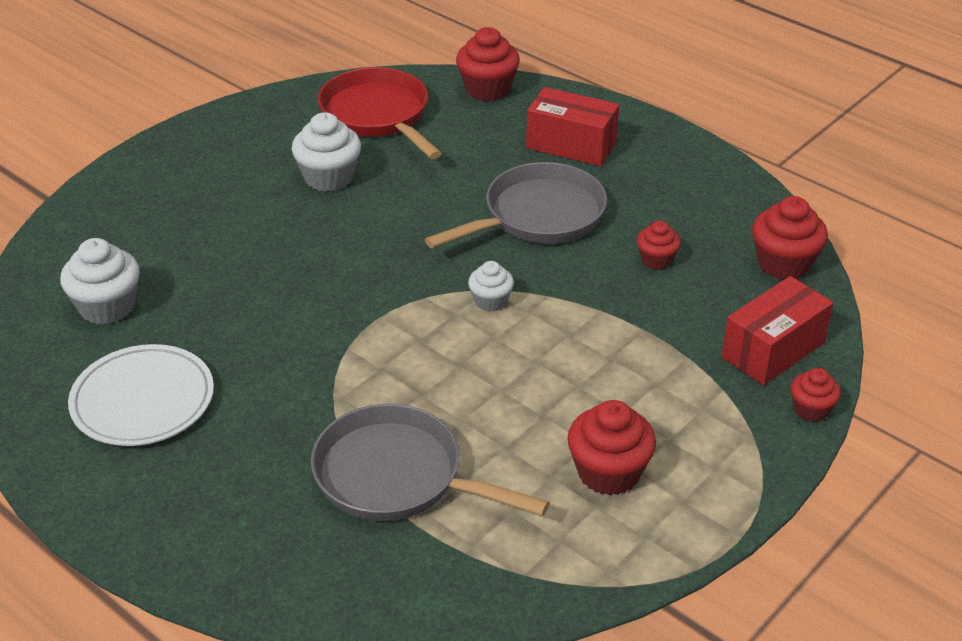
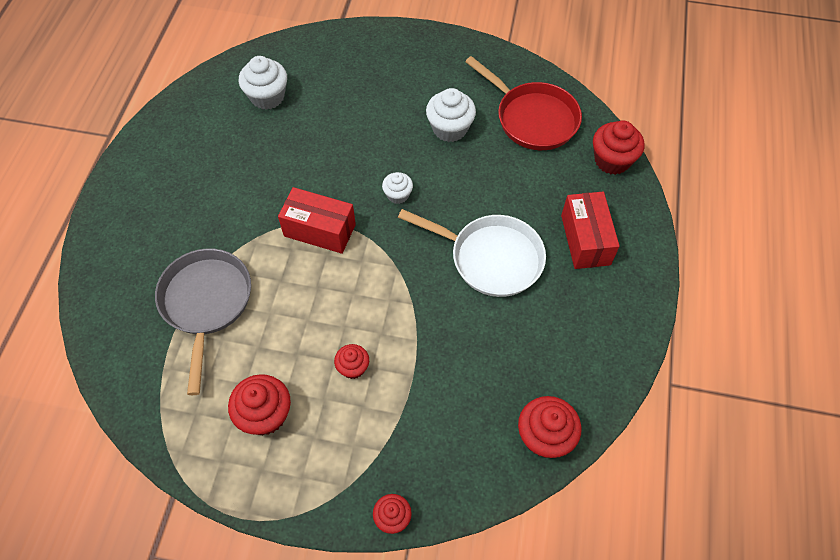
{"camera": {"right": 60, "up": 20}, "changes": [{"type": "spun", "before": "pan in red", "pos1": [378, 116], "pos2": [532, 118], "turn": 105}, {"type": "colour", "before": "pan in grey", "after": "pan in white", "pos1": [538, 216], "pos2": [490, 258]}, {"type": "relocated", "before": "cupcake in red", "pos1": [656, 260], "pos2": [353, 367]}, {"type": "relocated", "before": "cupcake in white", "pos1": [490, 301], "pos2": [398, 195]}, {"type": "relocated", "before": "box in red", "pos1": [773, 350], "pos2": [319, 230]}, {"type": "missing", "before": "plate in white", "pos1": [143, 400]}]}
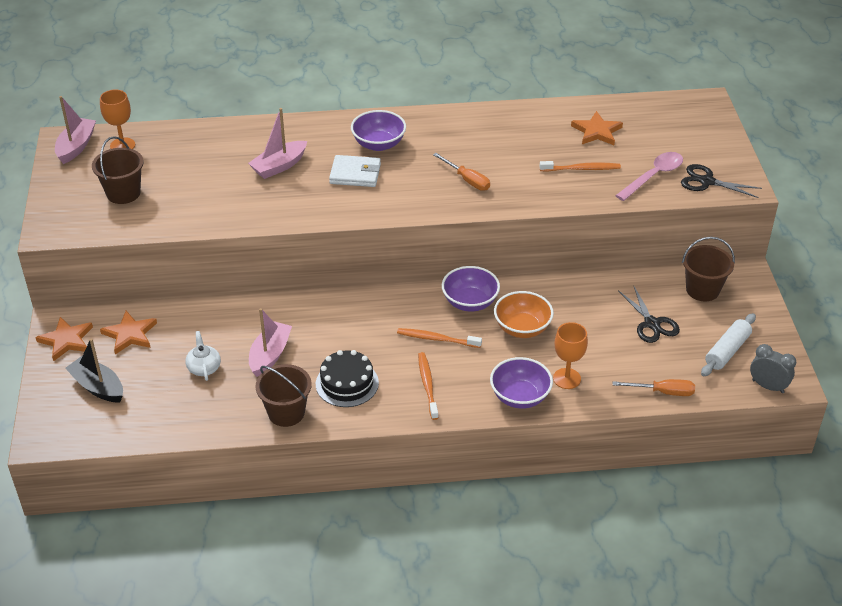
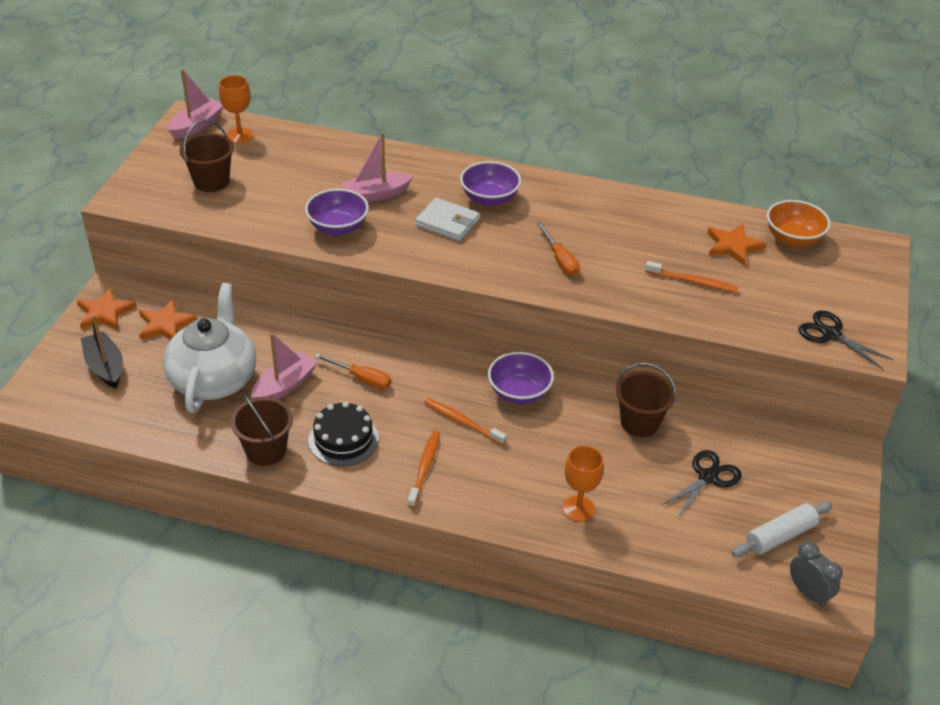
{"camera": {"right": 20, "up": 0}, "changes": [{"type": "missing", "before": "spoon in pink", "pos1": [653, 176]}, {"type": "relocated", "before": "bucket in brown", "pos1": [702, 290], "pos2": [640, 422]}, {"type": "spun", "before": "scissors in black", "pos1": [652, 323], "pos2": [708, 477], "turn": -135}, {"type": "relocated", "before": "bowl in orange", "pos1": [522, 328], "pos2": [793, 238]}, {"type": "size", "before": "teapot in white", "pos1": [204, 367], "pos2": [214, 379], "scale": 2.41}, {"type": "relocated", "before": "bowl in purple", "pos1": [520, 396], "pos2": [338, 227]}, {"type": "relocated", "before": "screwdriver in orange", "pos1": [663, 392], "pos2": [362, 379]}]}
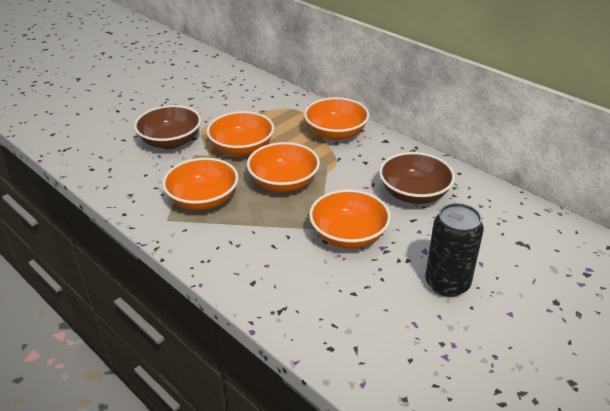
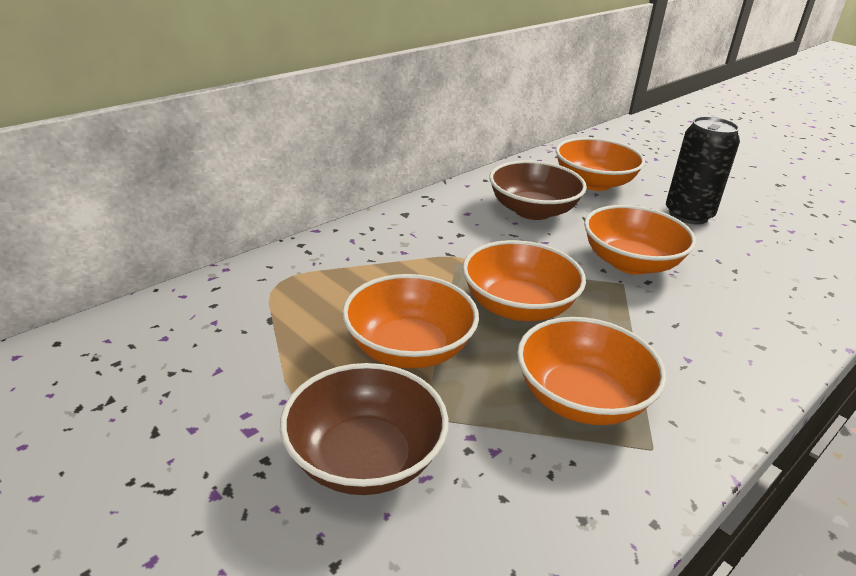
{"camera": {"right": -90, "up": -5}, "changes": [{"type": "relocated", "before": "bowl in orange", "pos1": [336, 133], "pos2": [594, 183]}]}
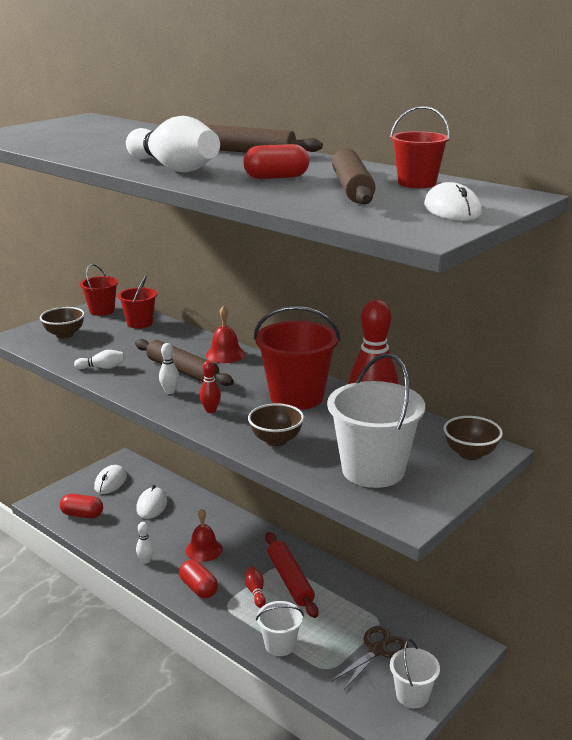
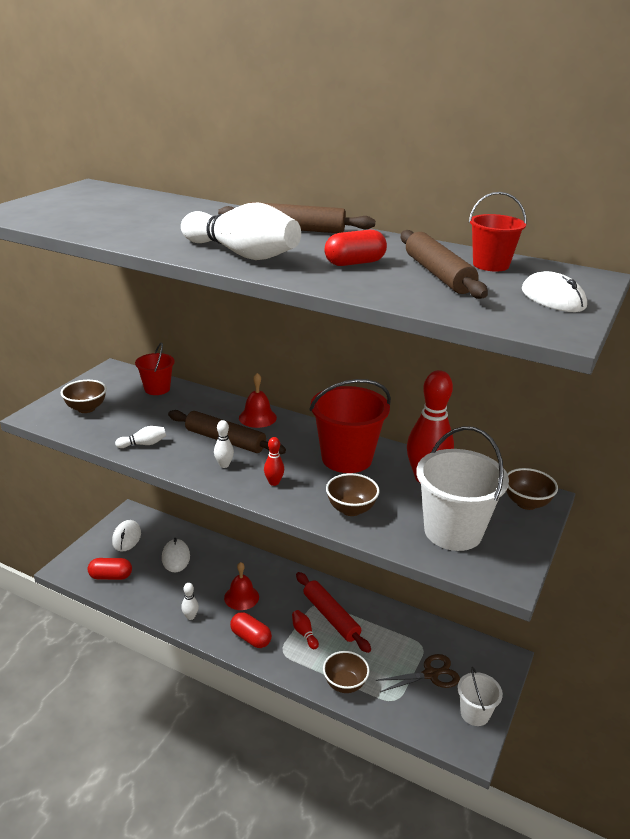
{"camera": {"right": -15, "up": 5}, "changes": [{"type": "missing", "before": "bucket in red", "pos1": [102, 311]}, {"type": "exchanged", "before": "bucket in white", "after": "bowl in brown", "pos1": [280, 645], "pos2": [345, 684]}, {"type": "spun", "before": "scissors in brown", "pos1": [377, 650], "pos2": [430, 674], "turn": 45}]}
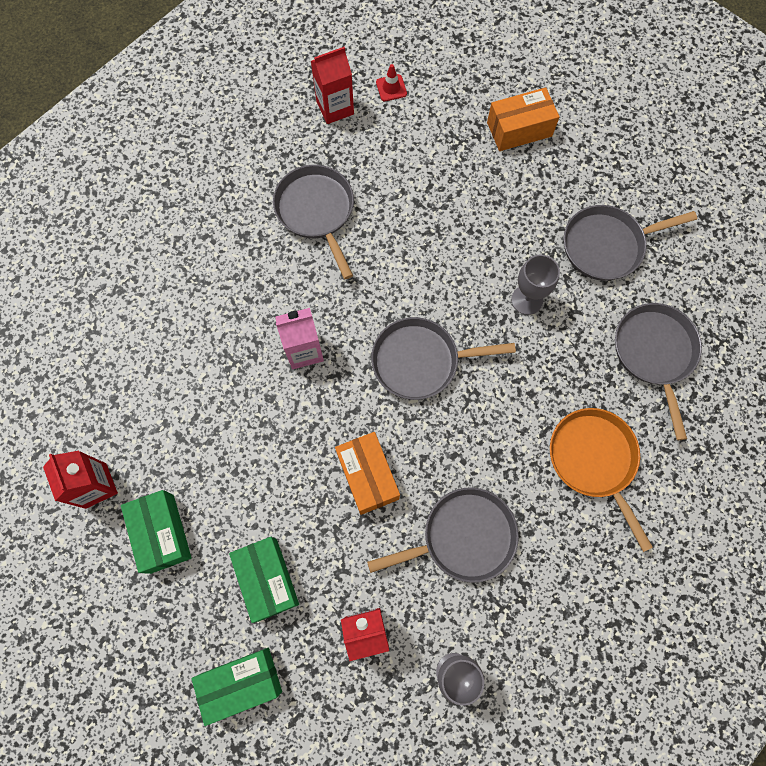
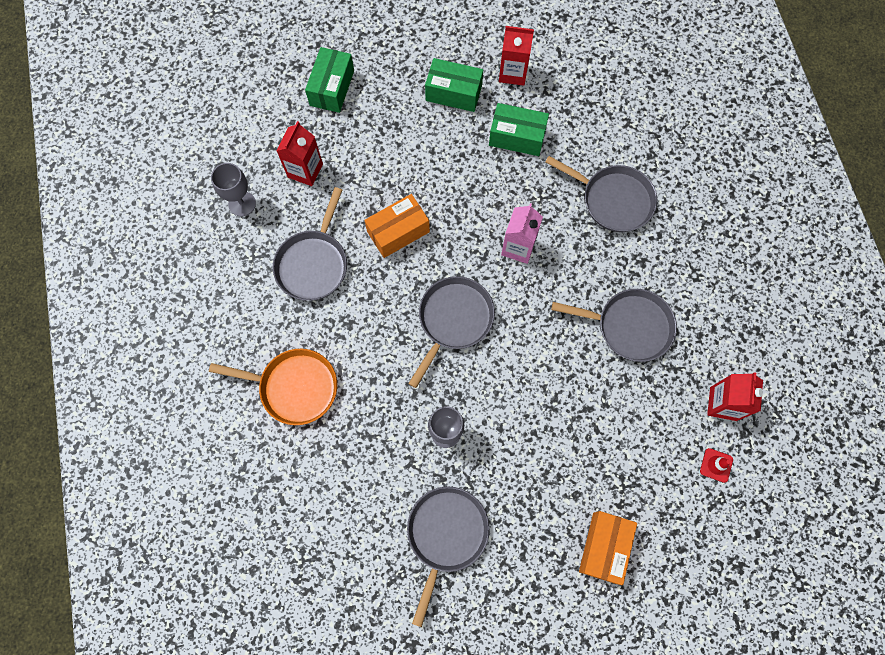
{"camera": {"right": 125, "up": 0}, "changes": [{"type": "relocated", "before": "pan in grey", "pos1": [654, 353], "pos2": [613, 200]}, {"type": "spun", "before": "box in orange", "pos1": [368, 476], "pos2": [398, 232], "turn": -45}, {"type": "relocated", "before": "box in green", "pos1": [267, 579], "pos2": [517, 137]}]}
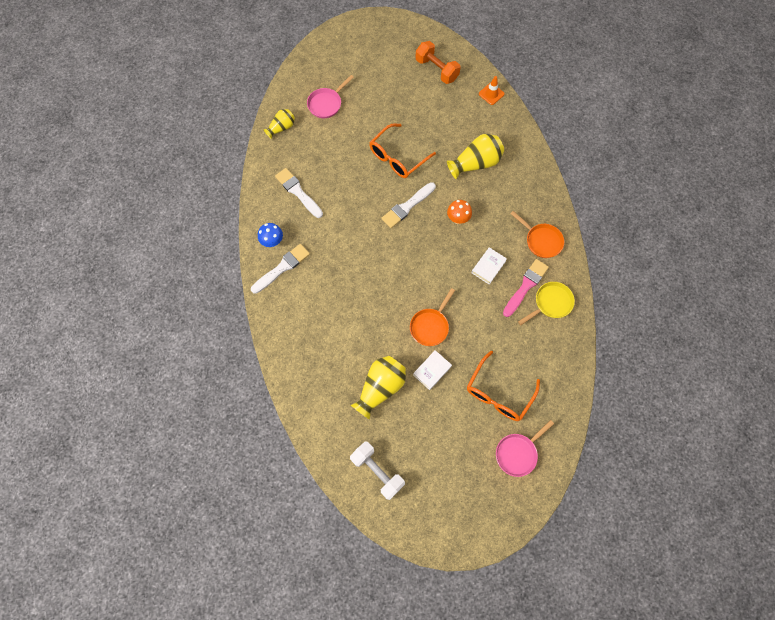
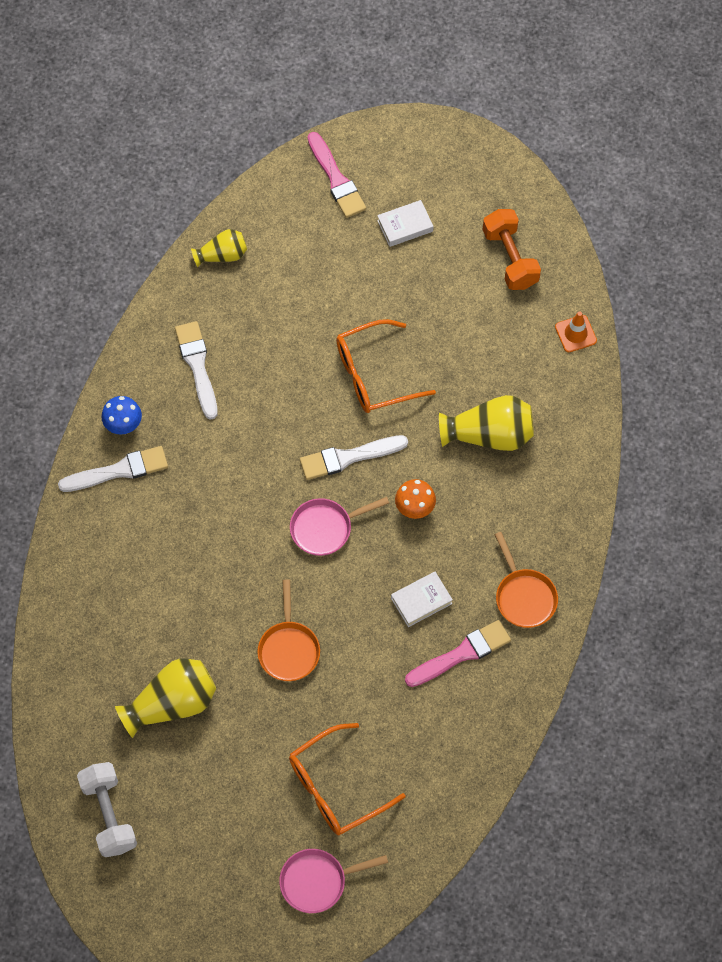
{"camera": {"right": 25, "up": -5}, "changes": [{"type": "relocated", "before": "pan in pink", "pos1": [326, 104], "pos2": [325, 528]}, {"type": "missing", "before": "pan in yellow", "pos1": [551, 303]}, {"type": "spun", "before": "pan in orange", "pos1": [430, 326], "pos2": [288, 649], "turn": -60}, {"type": "relocated", "before": "book in white", "pos1": [432, 370], "pos2": [405, 226]}, {"type": "appeared", "after": "brush in pink", "pos2": [336, 179]}]}
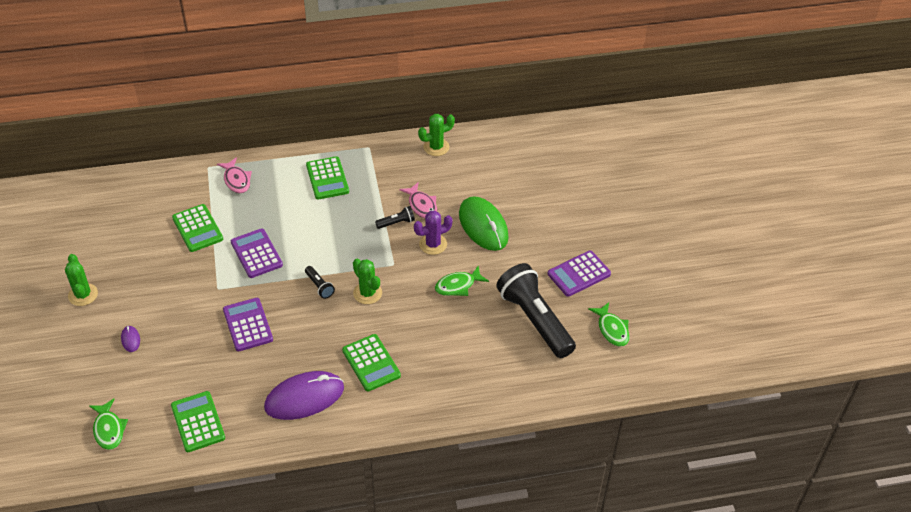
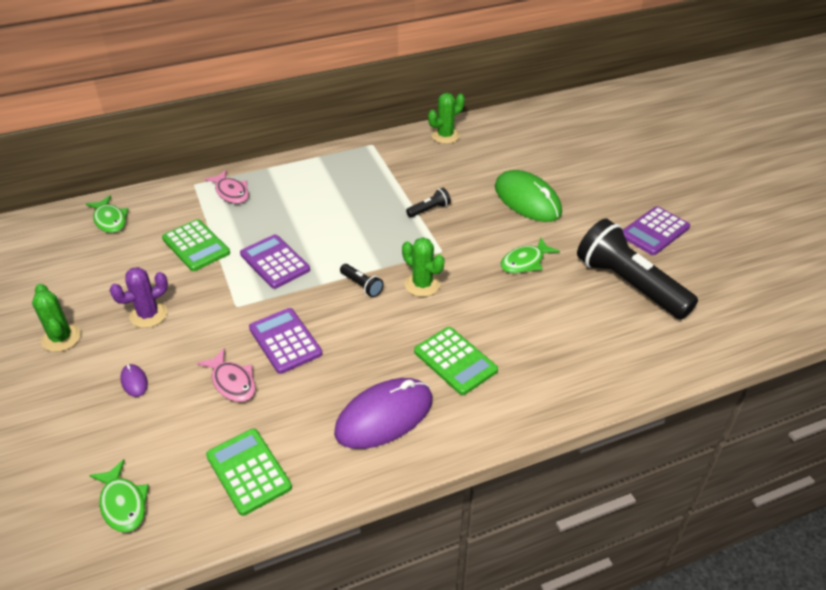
{"camera": {"right": -10, "up": -5}, "changes": [{"type": "missing", "before": "calculator in green", "pos1": [327, 178]}, {"type": "relocated", "before": "fish in pink", "pos1": [421, 205], "pos2": [232, 382]}, {"type": "relocated", "before": "cactus in purple", "pos1": [433, 244], "pos2": [148, 315]}, {"type": "relocated", "before": "fish in green", "pos1": [612, 329], "pos2": [110, 220]}]}
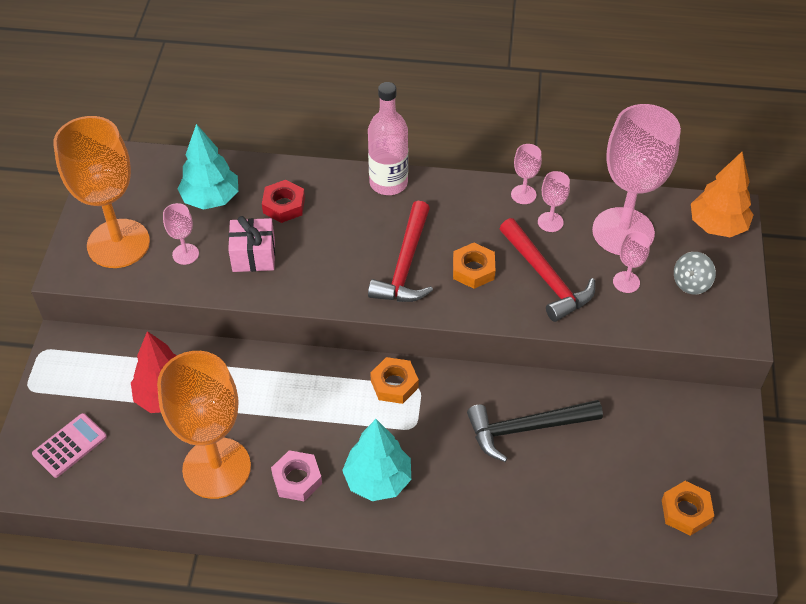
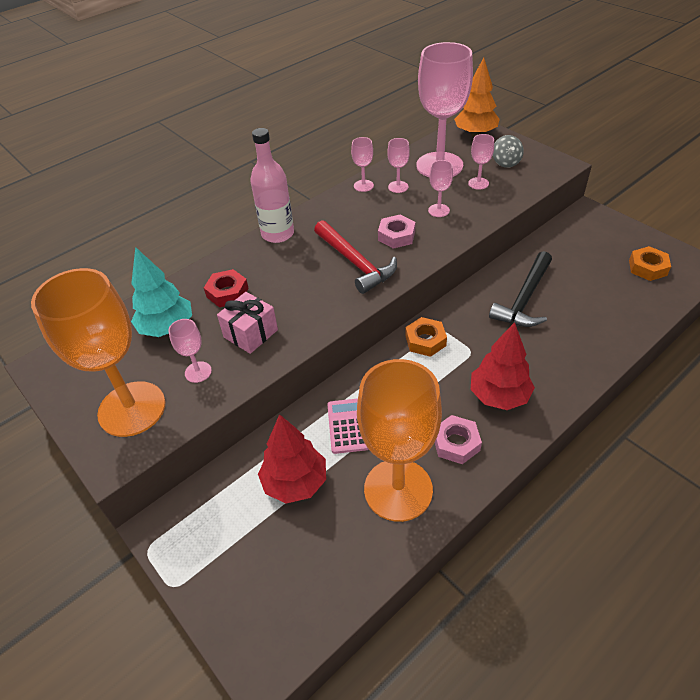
{"camera": {"right": -45, "up": -5}, "changes": [{"type": "exchanged", "before": "hammer in red", "after": "goblet in pink", "pos1": [546, 277], "pos2": [438, 210]}, {"type": "colour", "before": "nut in orange", "after": "nut in pink", "pos1": [473, 269], "pos2": [396, 236]}, {"type": "relocated", "before": "calculator in pink", "pos1": [70, 445], "pos2": [348, 426]}, {"type": "colour", "before": "tree in turquoise", "after": "tree in red", "pos1": [378, 480], "pos2": [499, 396]}]}
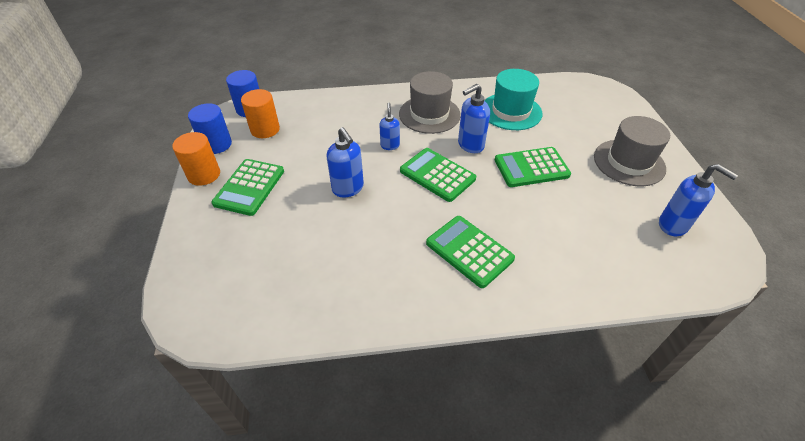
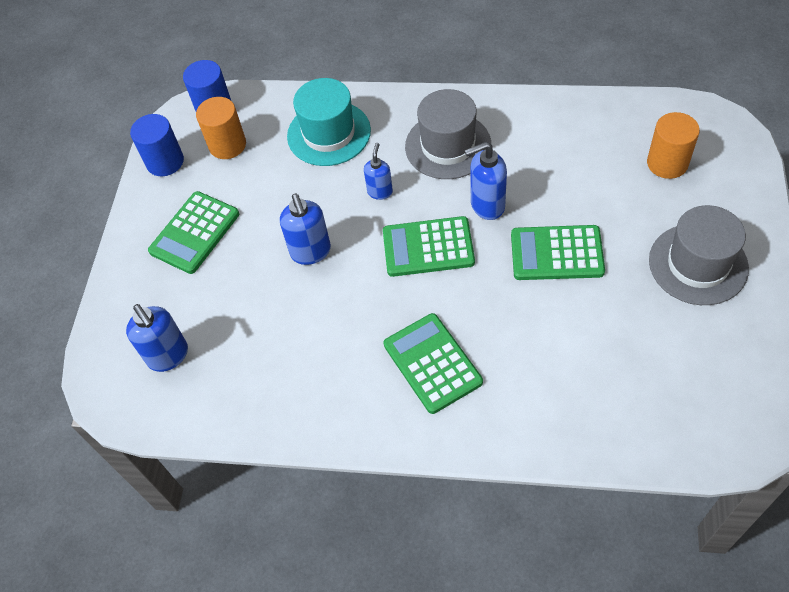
{"camera": {"right": 20, "up": 10}, "changes": [{"type": "relocated", "before": "hat in turquoise", "pos1": [511, 111], "pos2": [329, 133]}, {"type": "relocated", "before": "cylinder in orange", "pos1": [204, 174], "pos2": [667, 163]}, {"type": "spun", "before": "calculator in green", "pos1": [437, 175], "pos2": [428, 247], "turn": -60}, {"type": "relocated", "before": "soap dispenser in blue", "pos1": [673, 225], "pos2": [168, 356]}]}
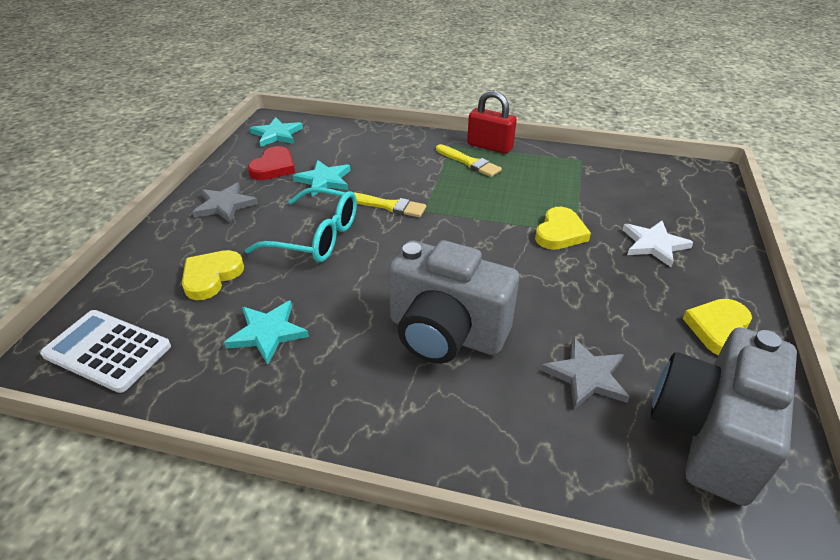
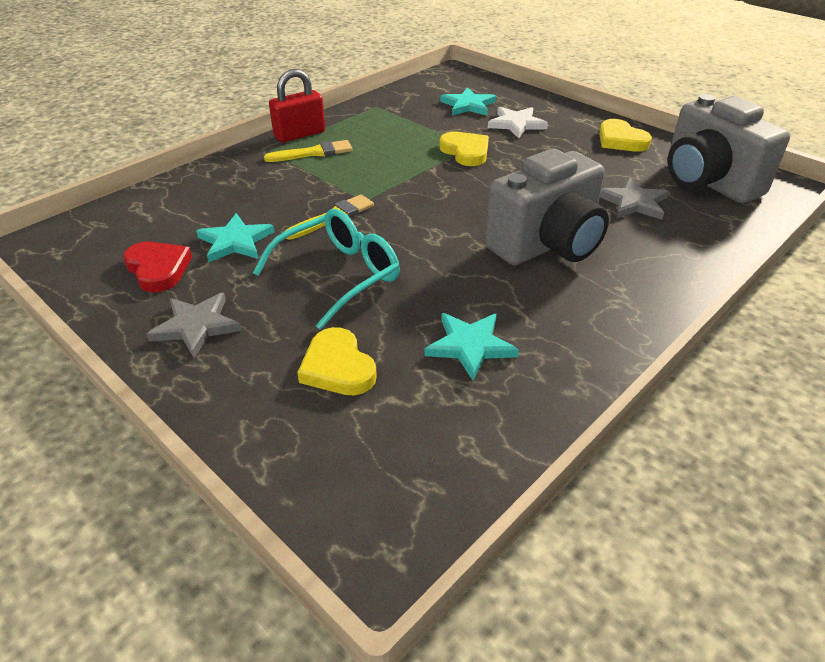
{"camera": {"right": -60, "up": 0}, "changes": [{"type": "relocated", "before": "star in turquoise", "pos1": [277, 134], "pos2": [468, 105]}, {"type": "missing", "before": "calculator in white", "pos1": [107, 350]}]}
